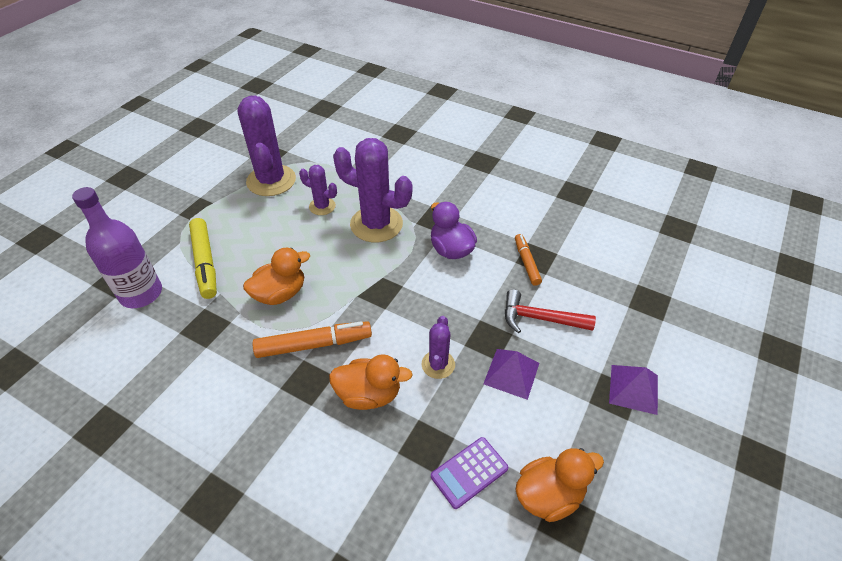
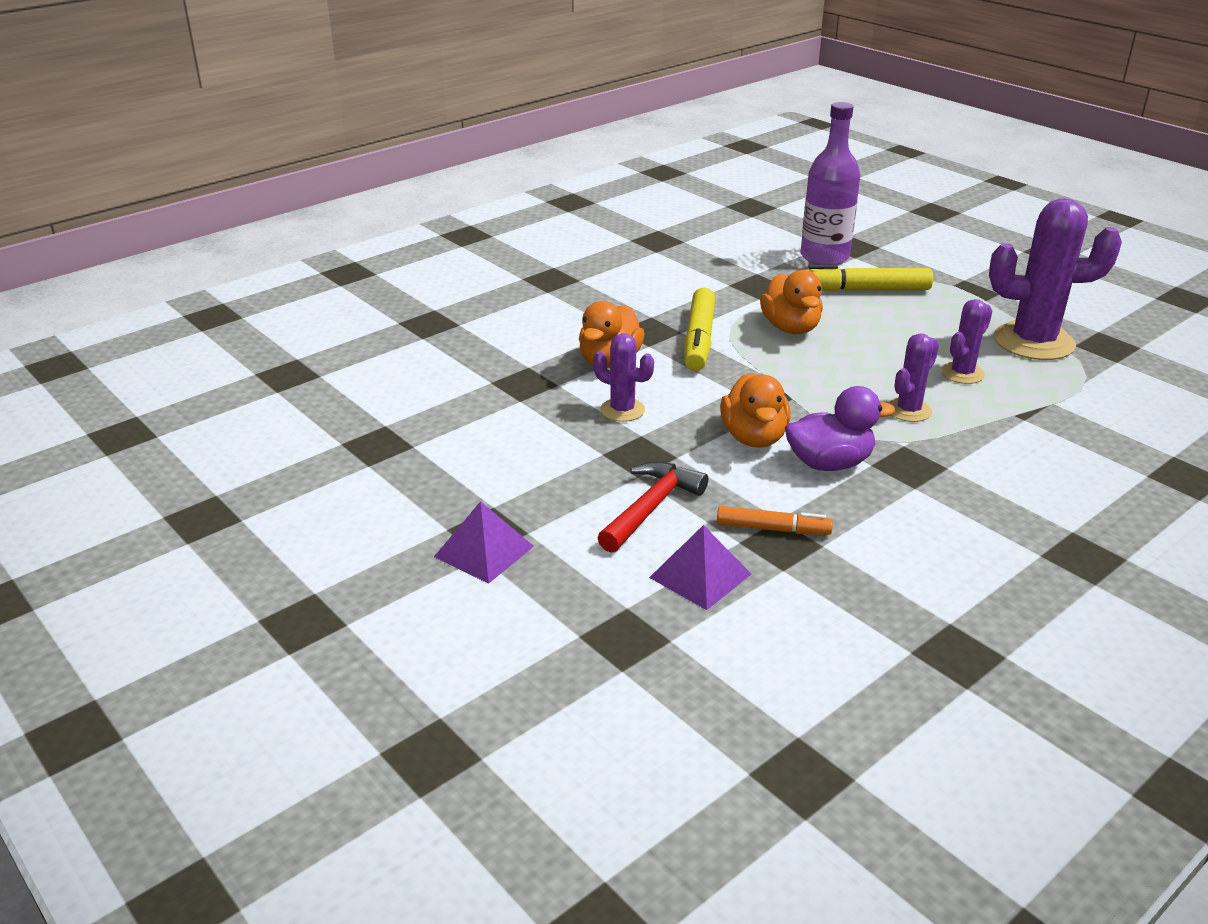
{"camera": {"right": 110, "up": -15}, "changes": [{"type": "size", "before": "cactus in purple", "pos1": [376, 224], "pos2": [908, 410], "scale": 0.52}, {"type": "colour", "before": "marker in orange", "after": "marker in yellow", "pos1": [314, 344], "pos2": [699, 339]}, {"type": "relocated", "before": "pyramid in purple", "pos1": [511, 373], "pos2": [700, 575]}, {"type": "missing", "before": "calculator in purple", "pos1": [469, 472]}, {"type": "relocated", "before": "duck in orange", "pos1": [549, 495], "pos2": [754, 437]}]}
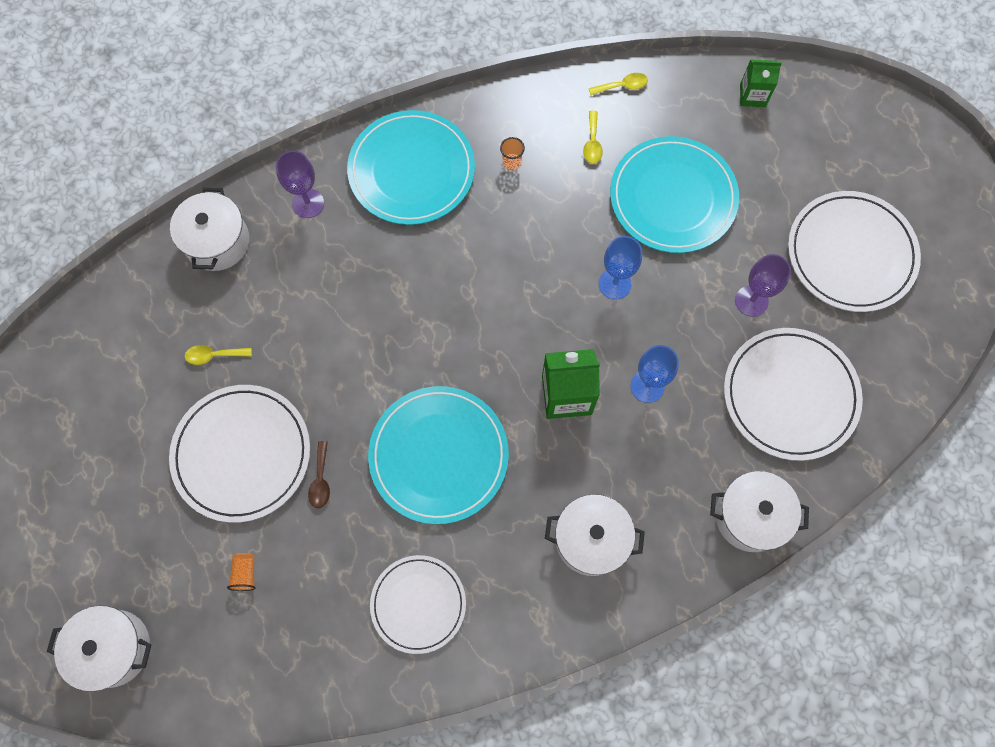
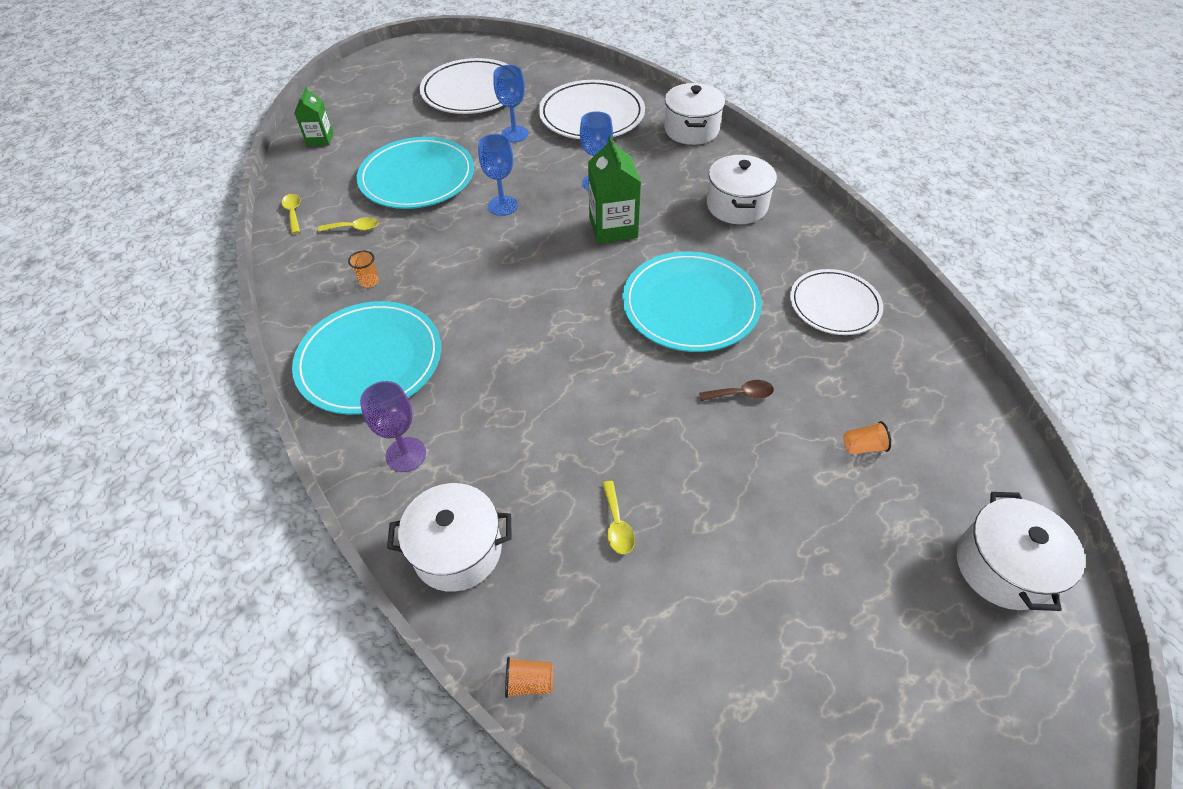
{"camera": {"right": -95, "up": -20}, "changes": [{"type": "colour", "before": "goblet in purple", "after": "goblet in blue", "pos1": [751, 301], "pos2": [514, 134]}, {"type": "missing", "before": "plate in white", "pos1": [242, 454]}, {"type": "appeared", "after": "cup in orange", "pos2": [529, 682]}]}
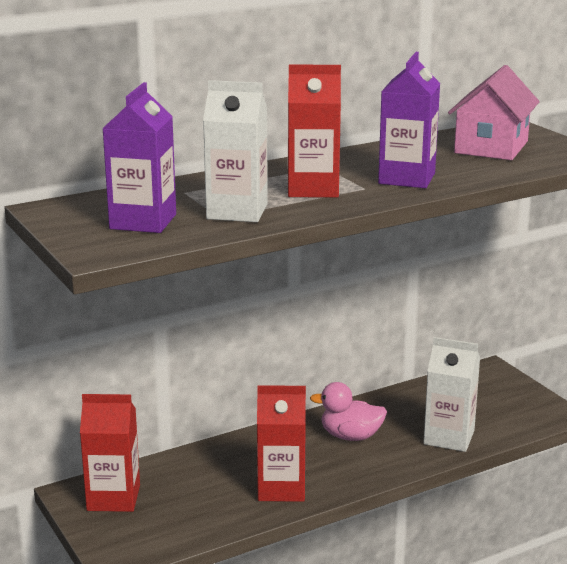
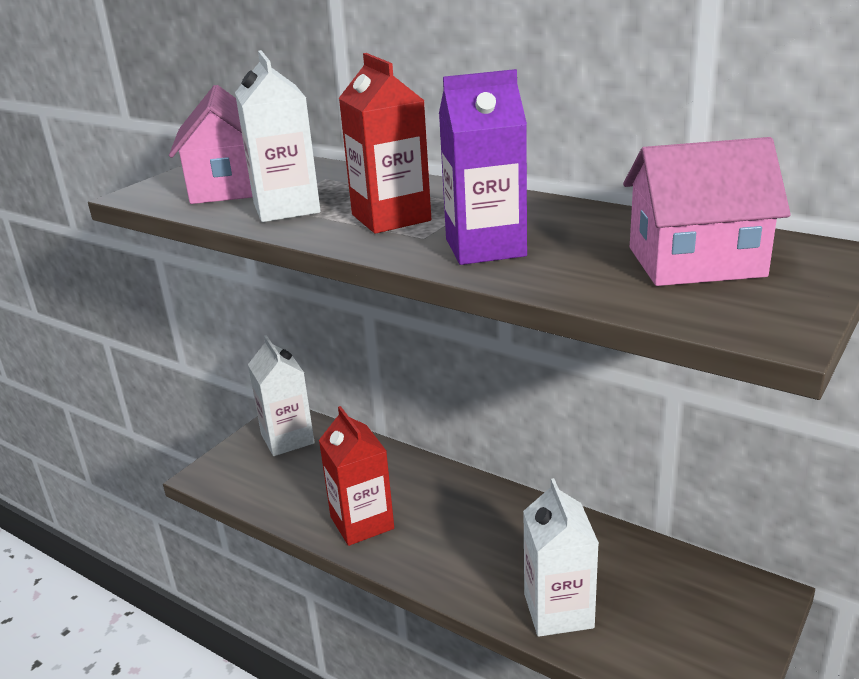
{"camera": {"right": 65, "up": 5}, "changes": [{"type": "exchanged", "before": "carton in purple", "after": "house in pink", "pos1": [143, 222], "pos2": [229, 187]}, {"type": "missing", "before": "duck in pink", "pos1": [350, 436]}, {"type": "colour", "before": "carton in red", "after": "carton in white", "pos1": [113, 498], "pos2": [287, 439]}]}
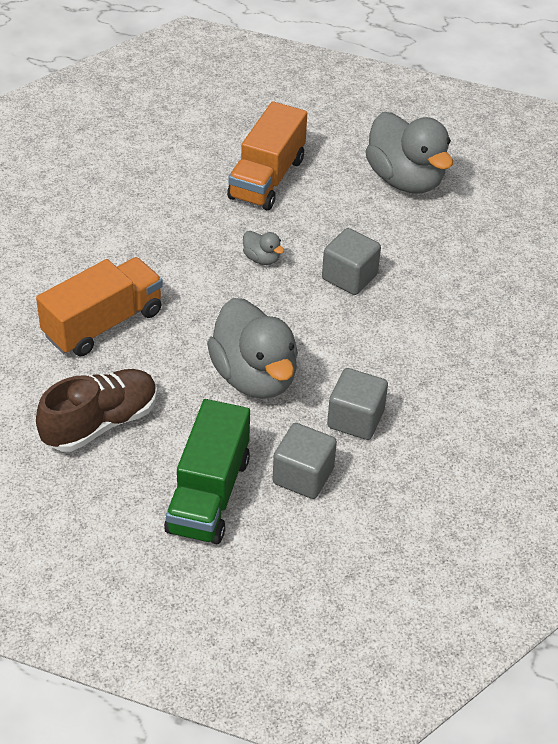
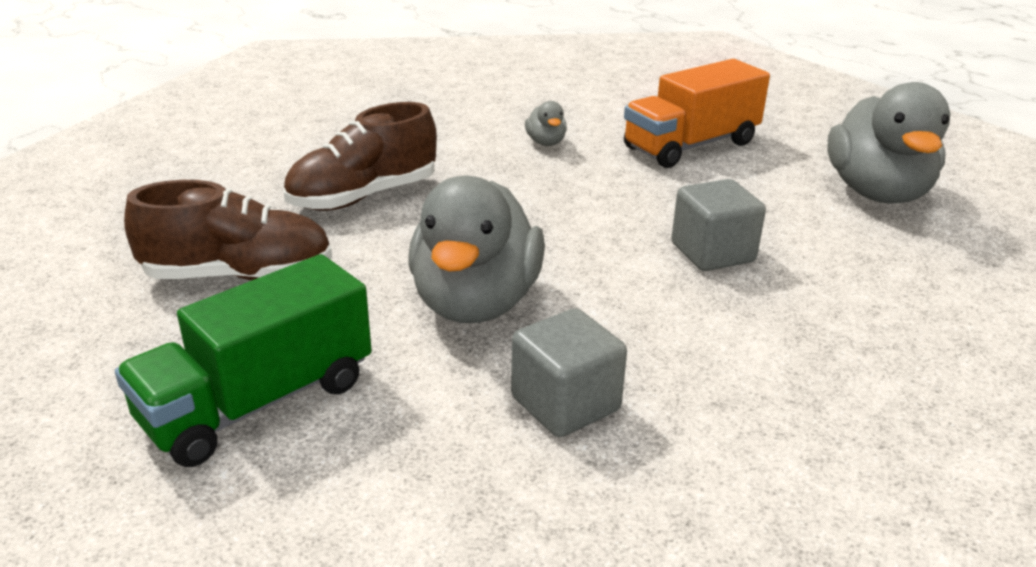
{"camera": {"right": 35, "up": -15}, "changes": [{"type": "relocated", "before": "duck in grey", "pos1": [261, 258], "pos2": [546, 142]}, {"type": "exchanged", "before": "truck in orange", "after": "shoe in brown", "pos1": [103, 324], "pos2": [363, 197]}, {"type": "missing", "before": "cube in grey", "pos1": [303, 476]}]}
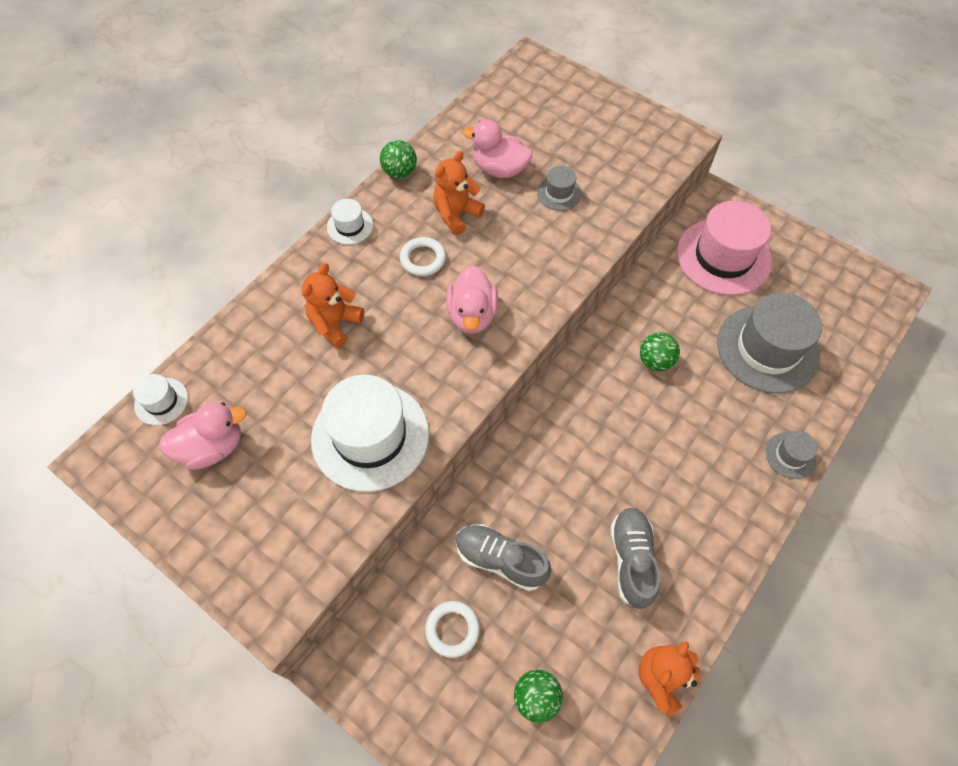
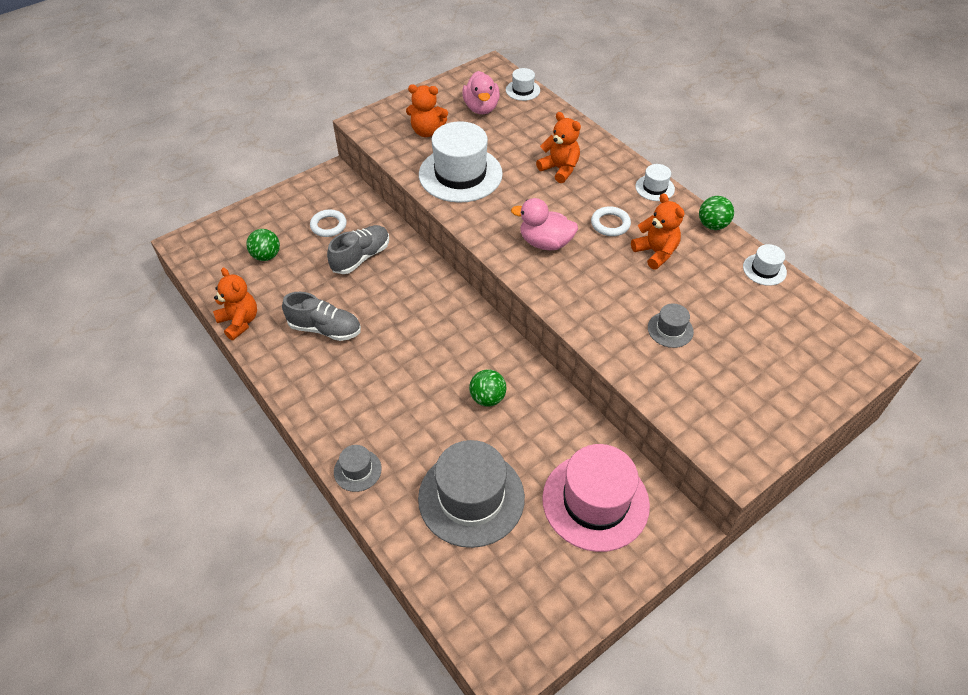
{"camera": {"right": 105, "up": -10}, "changes": [{"type": "missing", "before": "duck in pink", "pos1": [499, 169]}, {"type": "appeared", "after": "teddy bear in orange", "pos2": [427, 131]}, {"type": "appeared", "after": "hat in white", "pos2": [764, 269]}]}
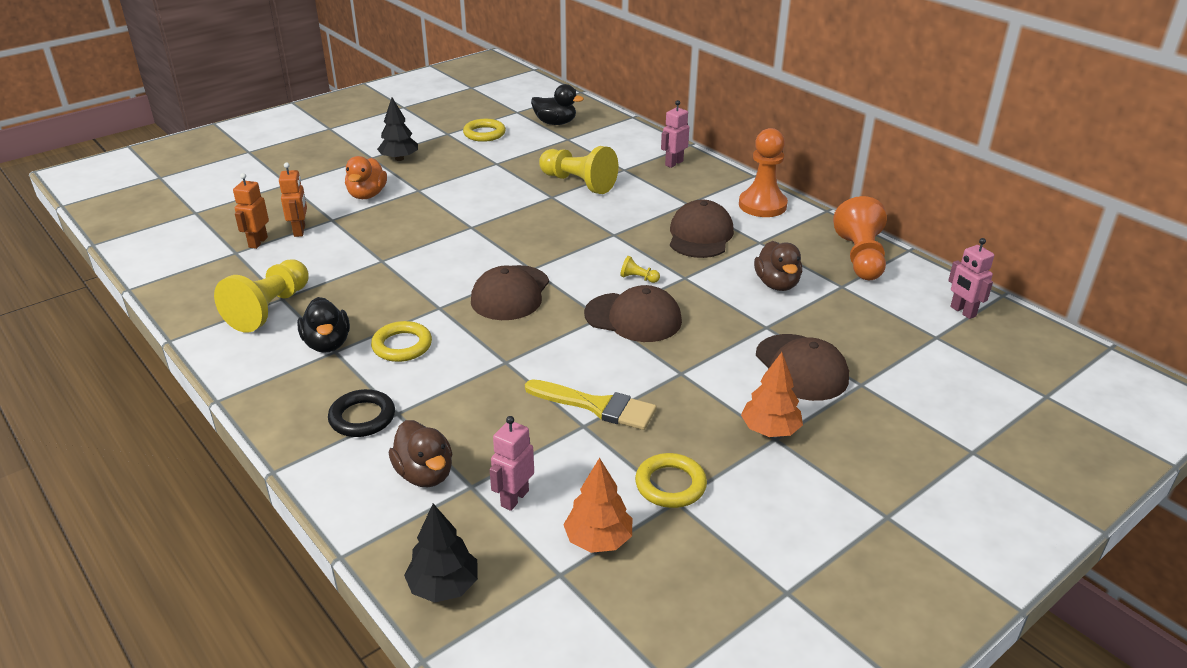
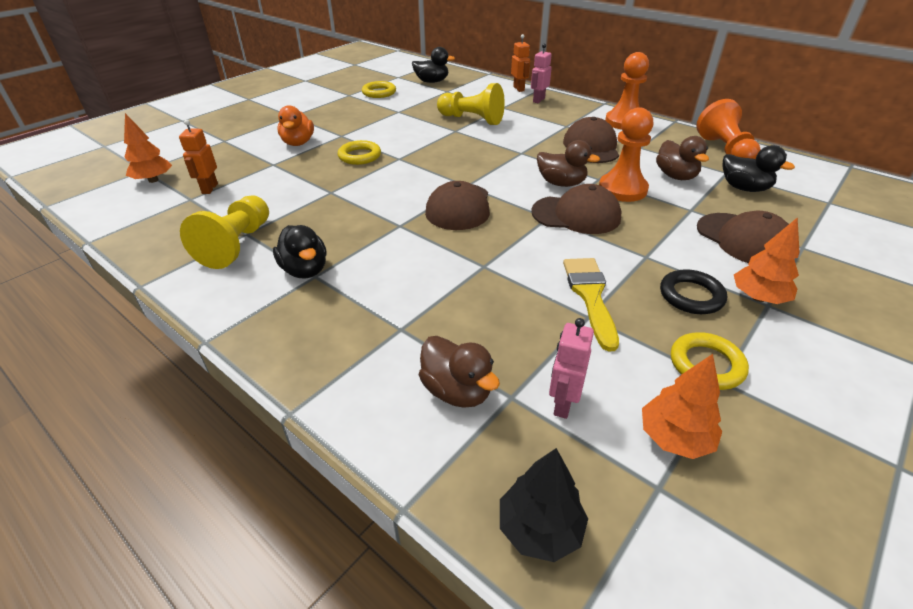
{"camera": {"right": -10, "up": 5}, "changes": [{"type": "missing", "before": "tree in black", "pos1": [399, 159]}, {"type": "relocated", "before": "robot in orange", "pos1": [300, 231], "pos2": [519, 89]}, {"type": "missing", "before": "robot in pink", "pos1": [962, 311]}, {"type": "exchanged", "before": "pawn in yellow", "after": "duck in brown", "pos1": [638, 278], "pos2": [561, 183]}, {"type": "relocated", "before": "ring in yellow", "pos1": [402, 346], "pos2": [359, 156]}, {"type": "spun", "before": "brush in yellow", "pos1": [597, 406], "pos2": [590, 296], "turn": -105}, {"type": "relocated", "before": "ring in black", "pos1": [362, 417], "pos2": [691, 296]}, {"type": "appeared", "after": "pawn in orange", "pos2": [622, 189]}, {"type": "appeared", "after": "tree in orange", "pos2": [153, 180]}, {"type": "appeared", "after": "duck in black", "pos2": [744, 188]}]}
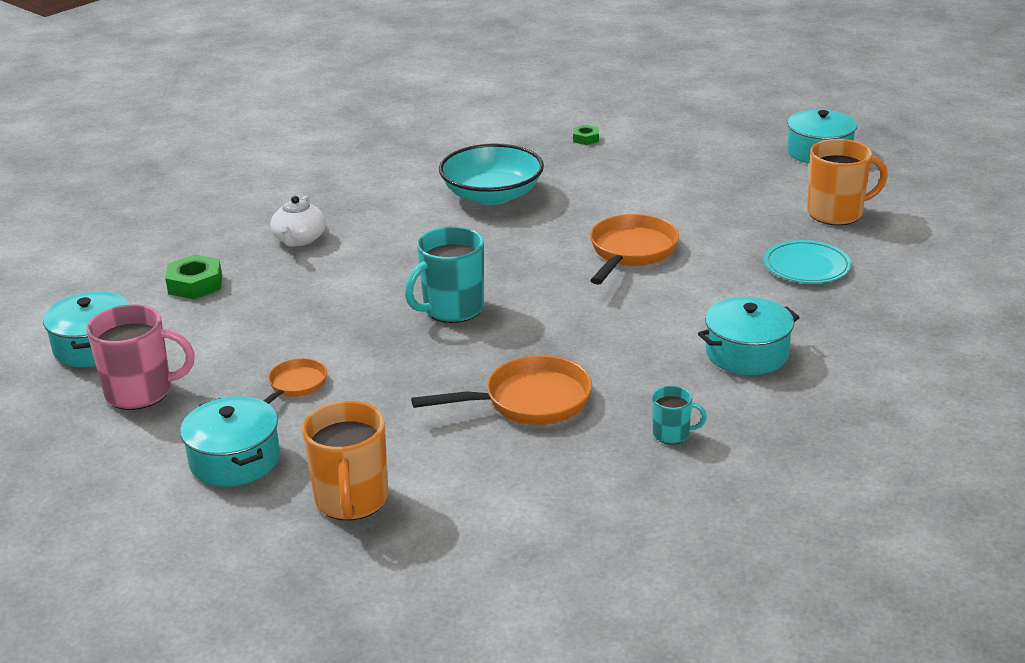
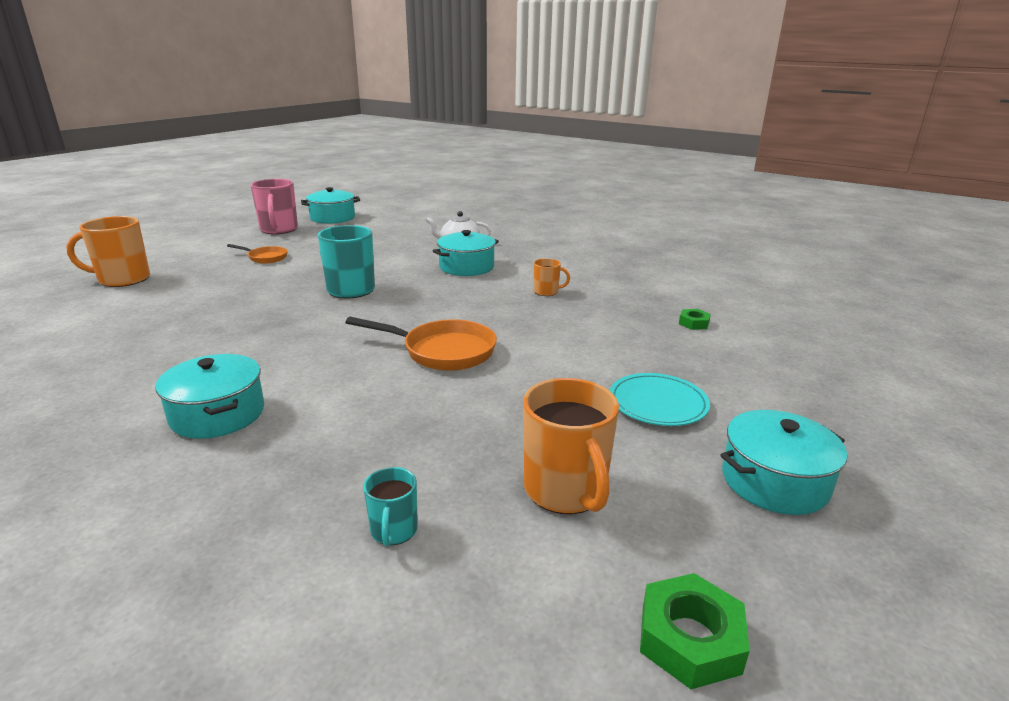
{"camera": {"right": 80, "up": -5}, "changes": [{"type": "exchanged", "before": "bowl in turquoise", "after": "mug in orange", "pos1": [492, 195], "pos2": [547, 292]}, {"type": "relocated", "before": "plate in turquoise", "pos1": [806, 266], "pos2": [658, 403]}, {"type": "relocated", "before": "nut in green", "pos1": [195, 284], "pos2": [690, 639]}, {"type": "missing", "before": "pan in orange", "pos1": [529, 401]}, {"type": "relocated", "before": "mug in turquoise", "pos1": [672, 434], "pos2": [394, 531]}, {"type": "relocated", "before": "pot in turquoise", "pos1": [235, 460], "pos2": [466, 267]}]}
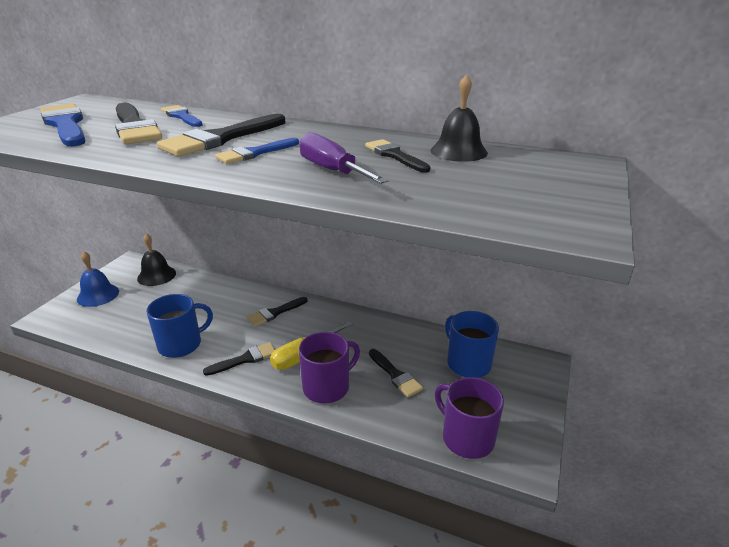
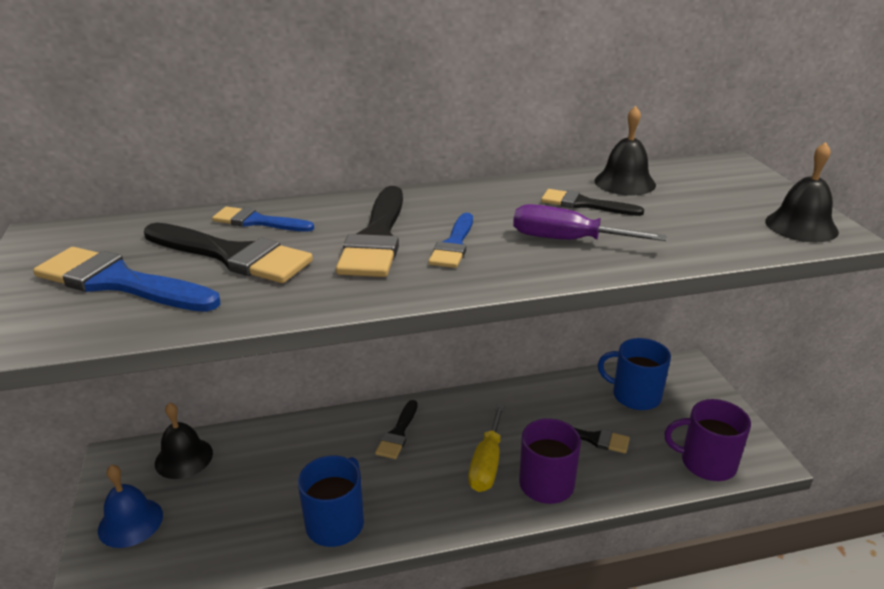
{"camera": {"right": -35, "up": 0}, "changes": [{"type": "missing", "before": "brush in black", "pos1": [245, 359]}, {"type": "appeared", "after": "bell in black", "pos2": [801, 226]}]}
